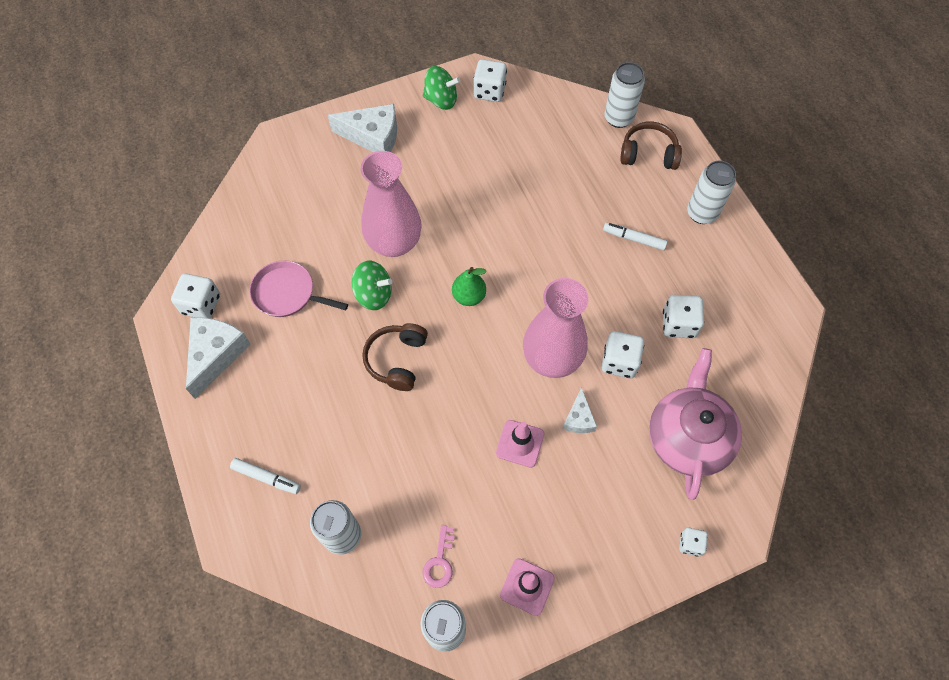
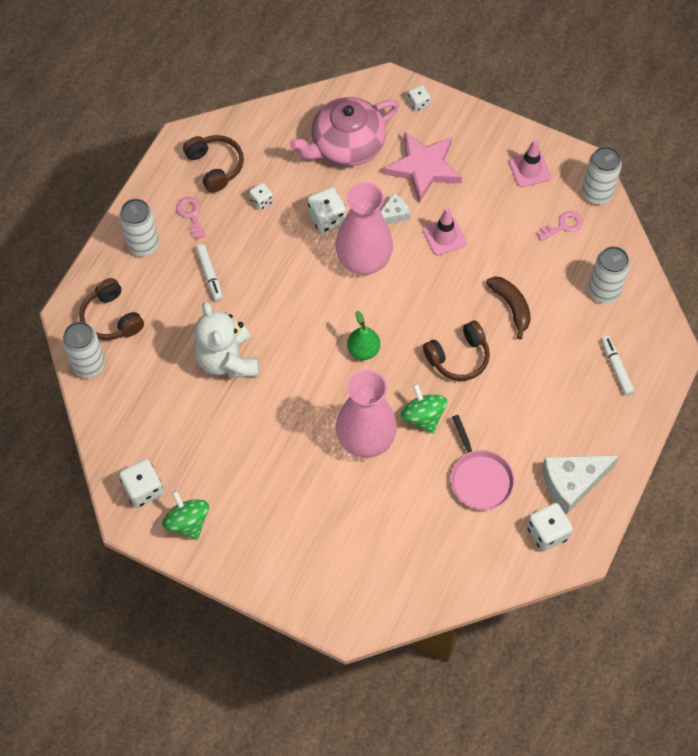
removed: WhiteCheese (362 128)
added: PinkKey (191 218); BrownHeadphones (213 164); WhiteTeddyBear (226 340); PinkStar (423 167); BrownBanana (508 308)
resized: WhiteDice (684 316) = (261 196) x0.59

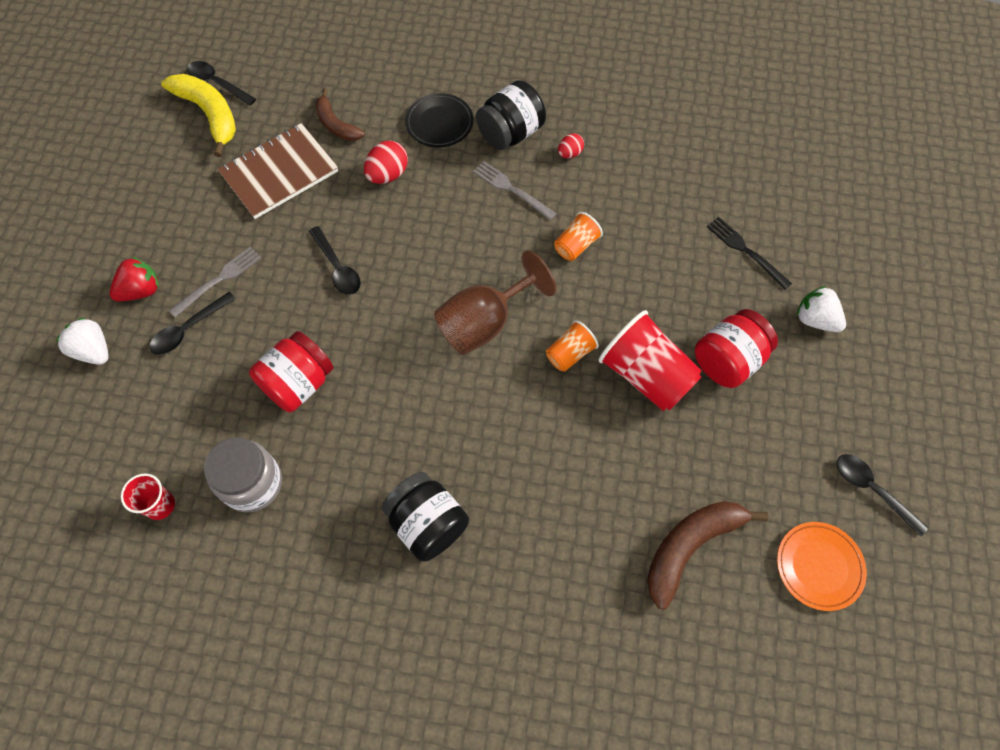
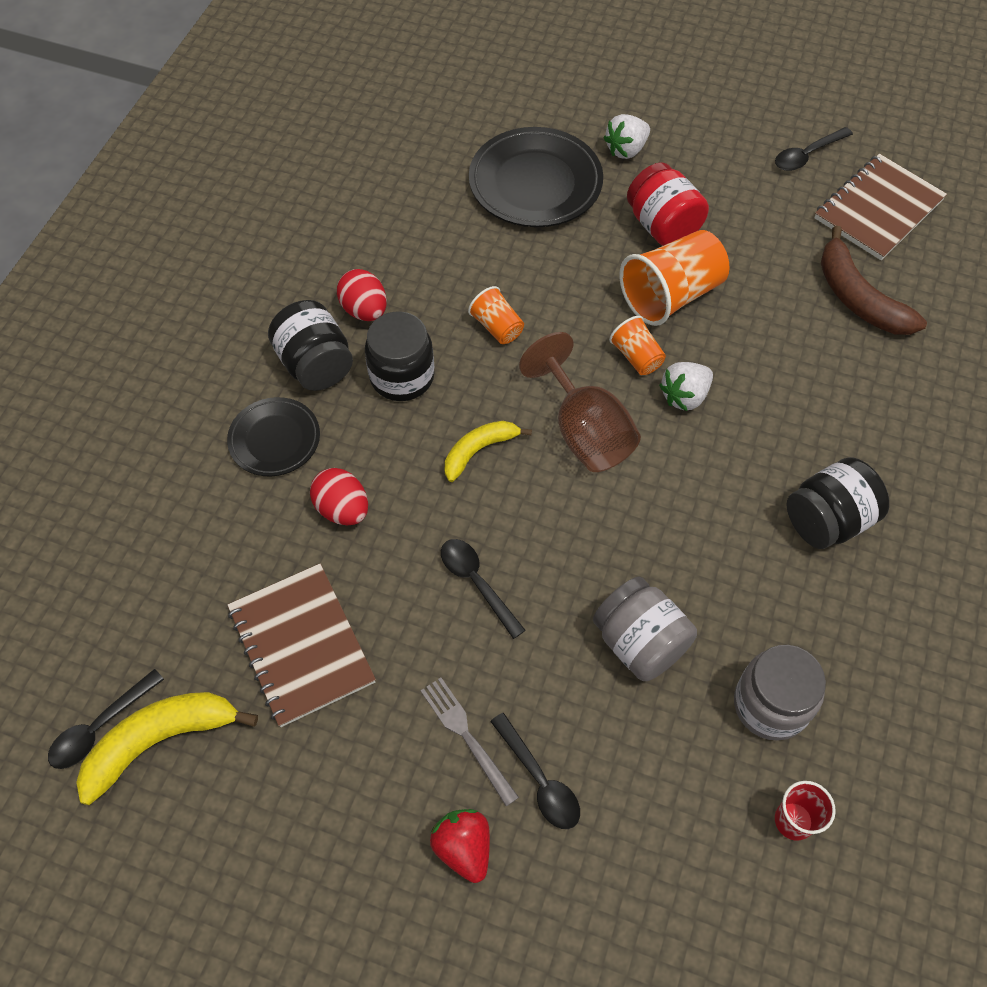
removed: BrownBanana (340 115)
added: YellowBanana (488 451)
moved: WhiteStrawberry (82 341) to (686 386)
replaced: GreyFork (514 190) to BlackJar (400 356); BlackFork (749 253) to BlackPlate (536 177); OrangePlate (822 566) to BrownNotebook (880 207)
recoloured: RedJar (291 371) to GreyJar (645 628); RedCup (650 360) to OrangeCup (674 278)
turned: BlackSpoon (335 260) = (483 589) 105 degrees counterclockwise
resized: RedEgg (571 145) = (362 295) x1.65

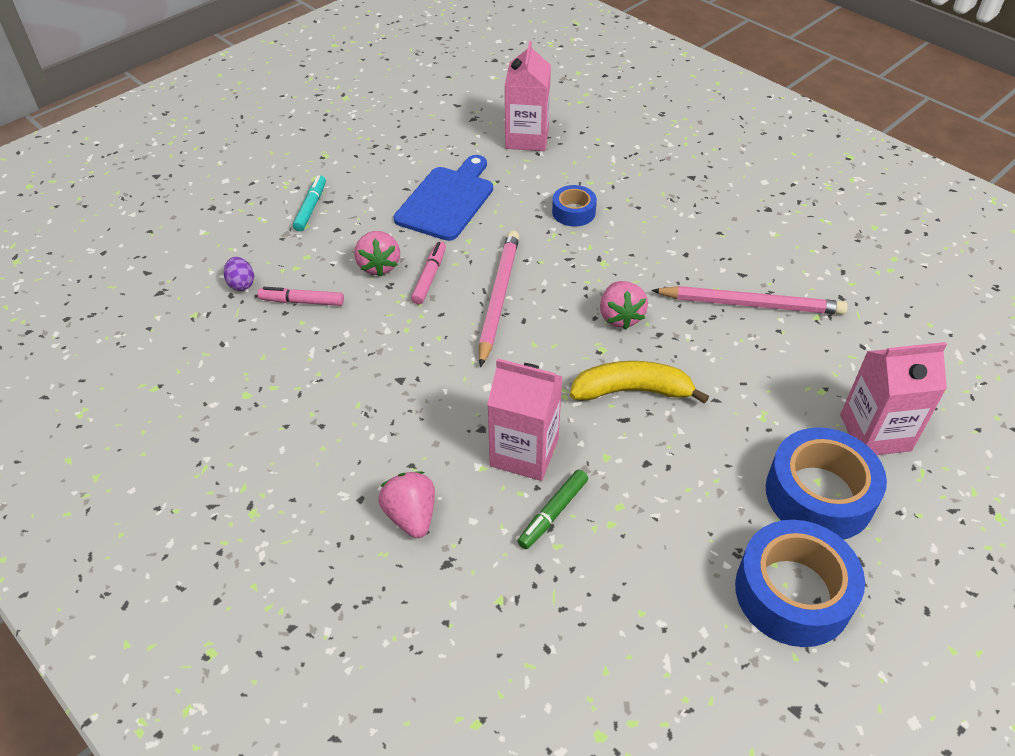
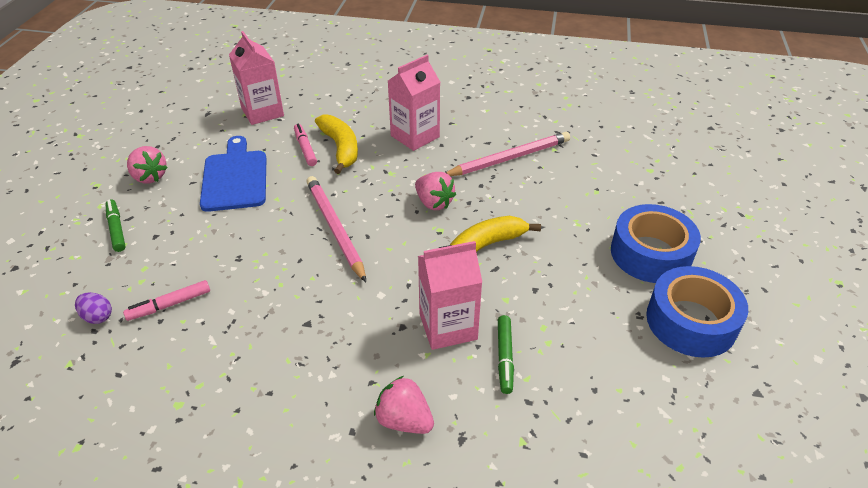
moved: PinkStrawberry (377 254) to (147 164); PinkMarker (428 272) to (305 144); PinkCarton (893 398) to (414 103)
replaced: BlueTape (574 206) to YellowBanana (336 144)
recoloured: TurquoiseMarker (309 203) to GreenMarker (115 225)

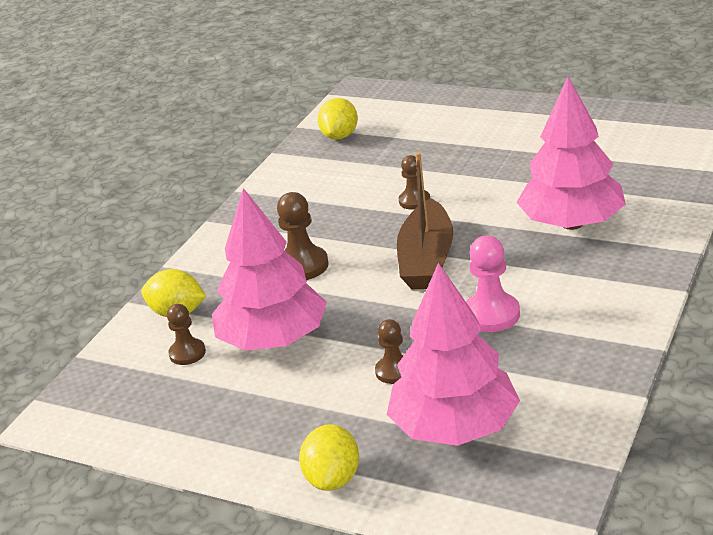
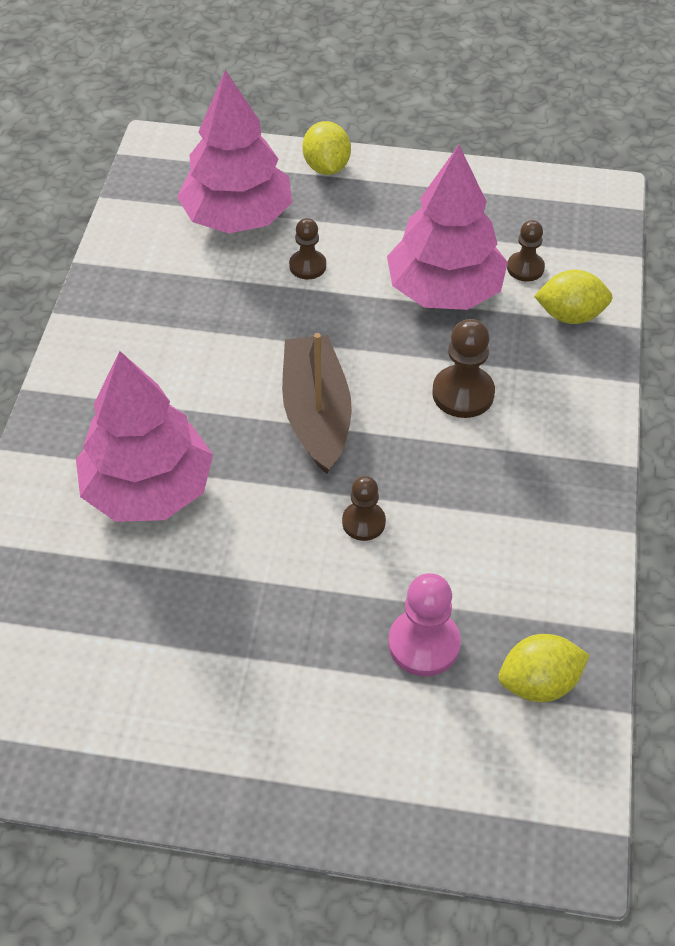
moved: PinkPawn (493 284) to (424 624)
turned: YellowLemon (338 119) = (544 668) 75 degrees clockwise

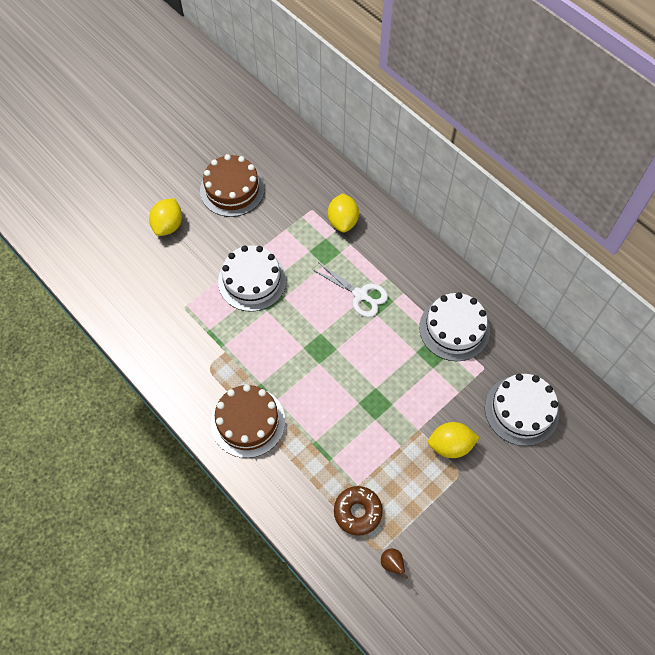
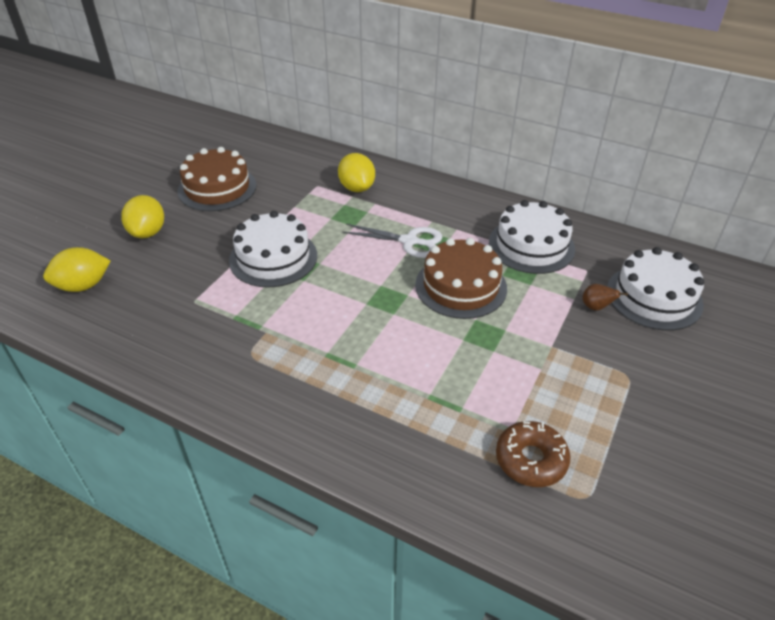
moved: YellowLemon (454 440) to (76 269); BrownCake (248 421) to (461 278); BrownPear (394 564) to (605 297)

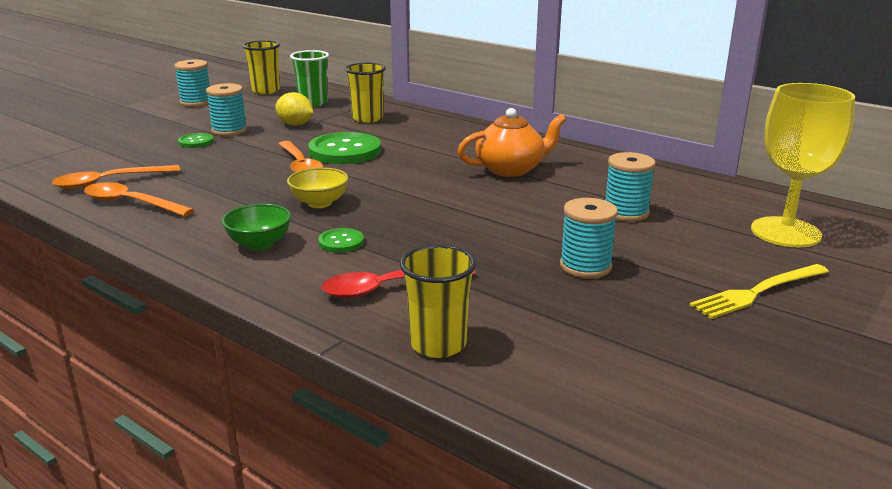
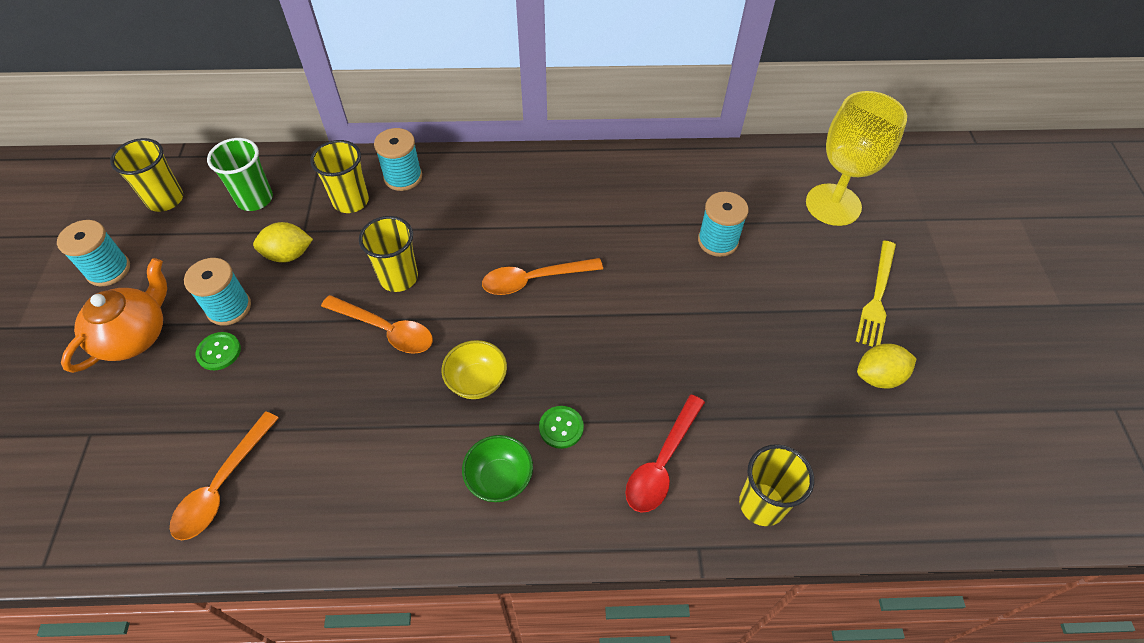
added: YellowLemon (887 366)
moved: OrangeTeapot (512 142) to (114 315); TurquoiseSpool (589 238) to (398 159); OrangeSpoon (139 199) to (542 276)
replaced: GreenButton (344 148) to YellowCup (388 254)

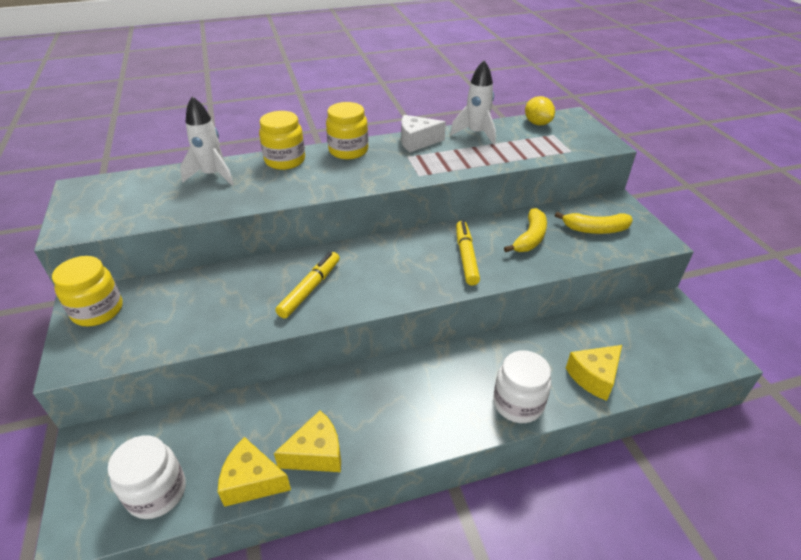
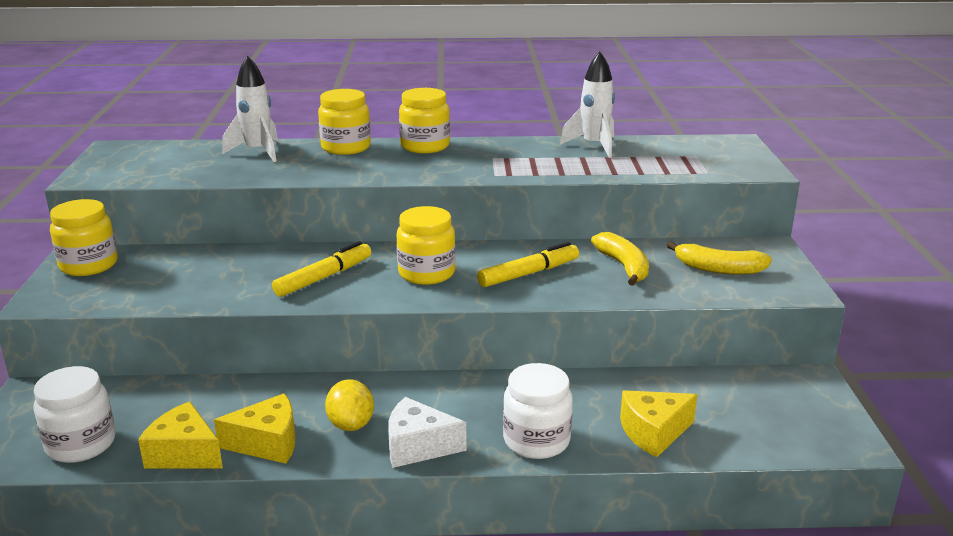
added: YellowJar (426 245)
moved: YellowLemon (540 110) to (349 405); WhiteCheese (423 133) to (427 432)
turned: YellowMarker (468 253) = (528 264) 45 degrees clockwise; YellowBanana (525 230) = (620 259) 60 degrees counterclockwise

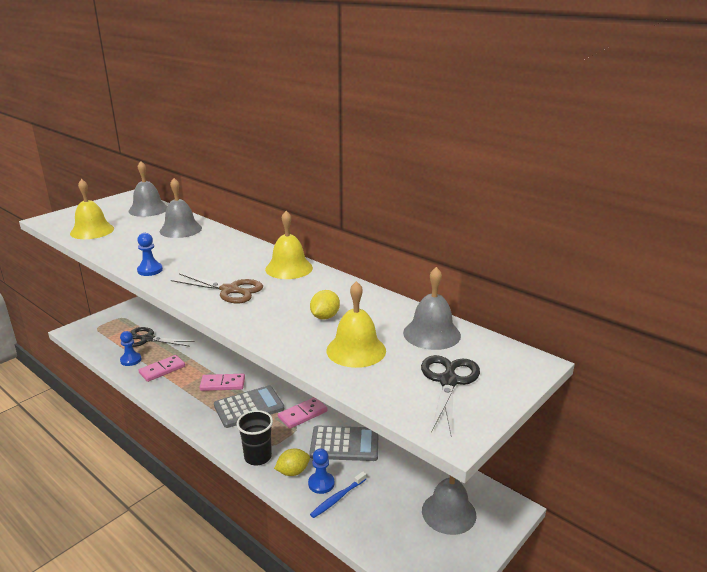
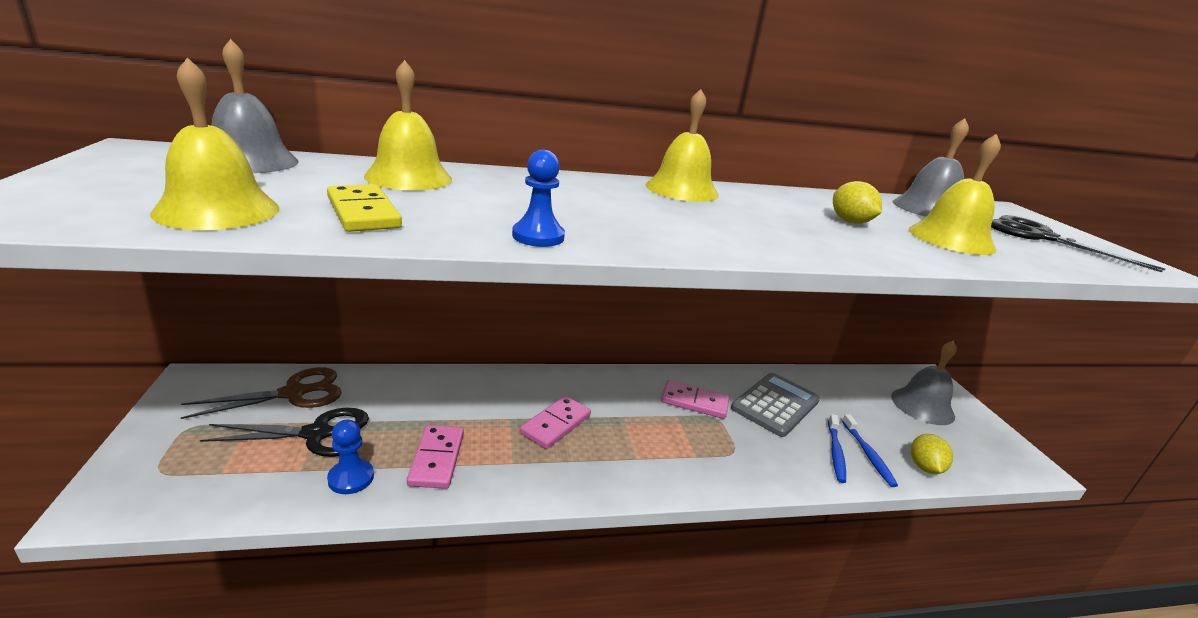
removed: GreyCalculator (249 406); BlackCup (255 437)
added: YellowDomino (364 208)
moved: BrownScissors (217 288) to (261 393); YellowLemon (292 462) to (932 454)
replaced: BluePawn (321 471) to BlueToothbrush (837 448)
recoloured: GreyBell (181 208) to YellowBell (408 125)
turned: BlackScissors (163 337) = (284 432) 150 degrees counterclockwise; PinkDomino (302 413) = (695 399) 75 degrees counterclockwise

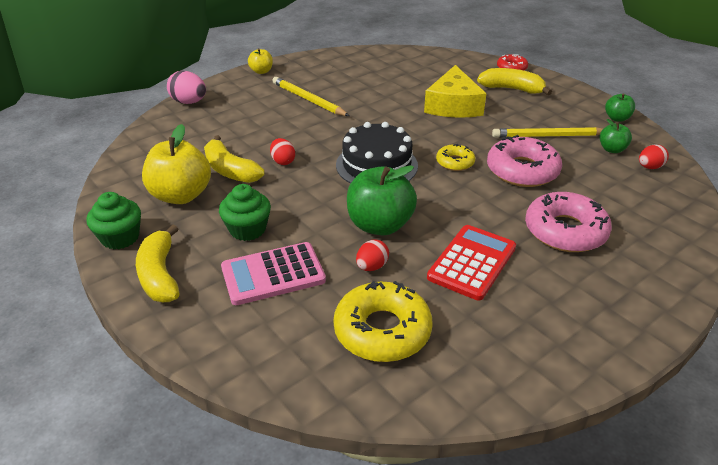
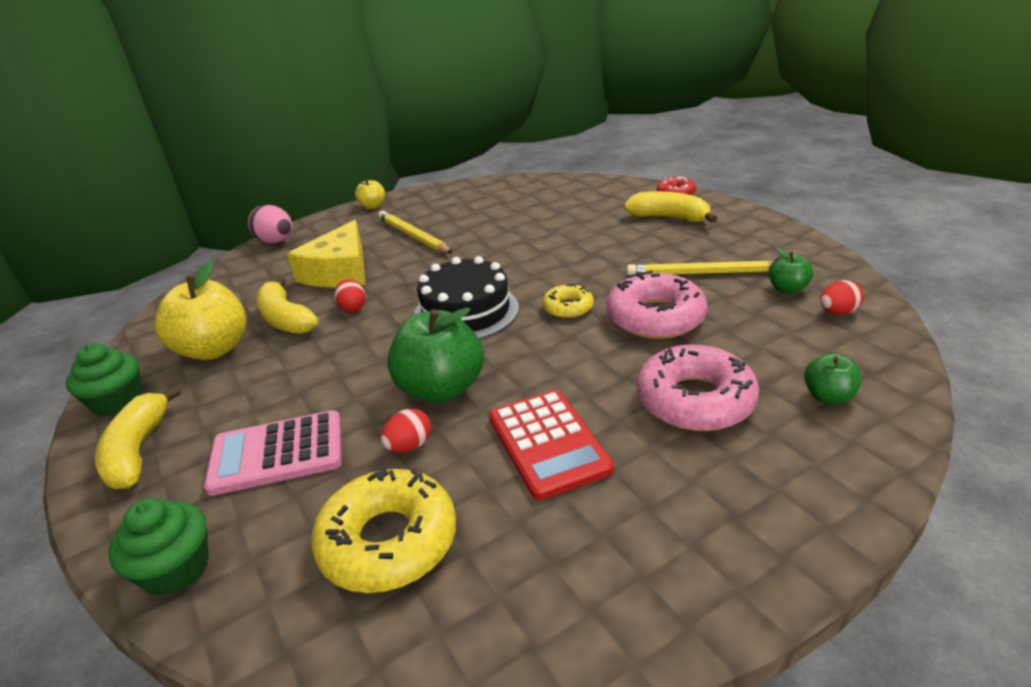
moved: GreenCupcake (245 212) to (159 547); YellowCheese (455 91) to (326 253); GreenApple (620 107) to (833 378)
turned: RedCalculator (471 263) = (551 445) 120 degrees clockwise

